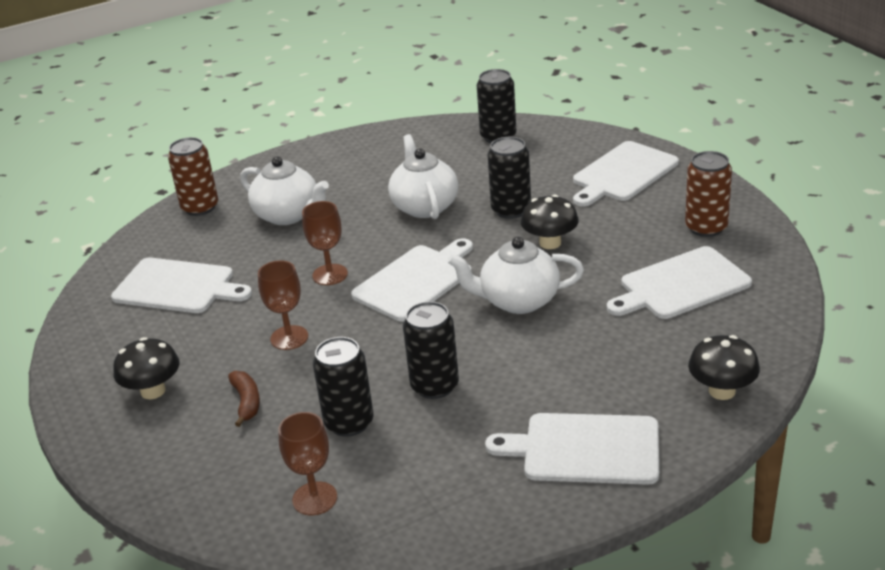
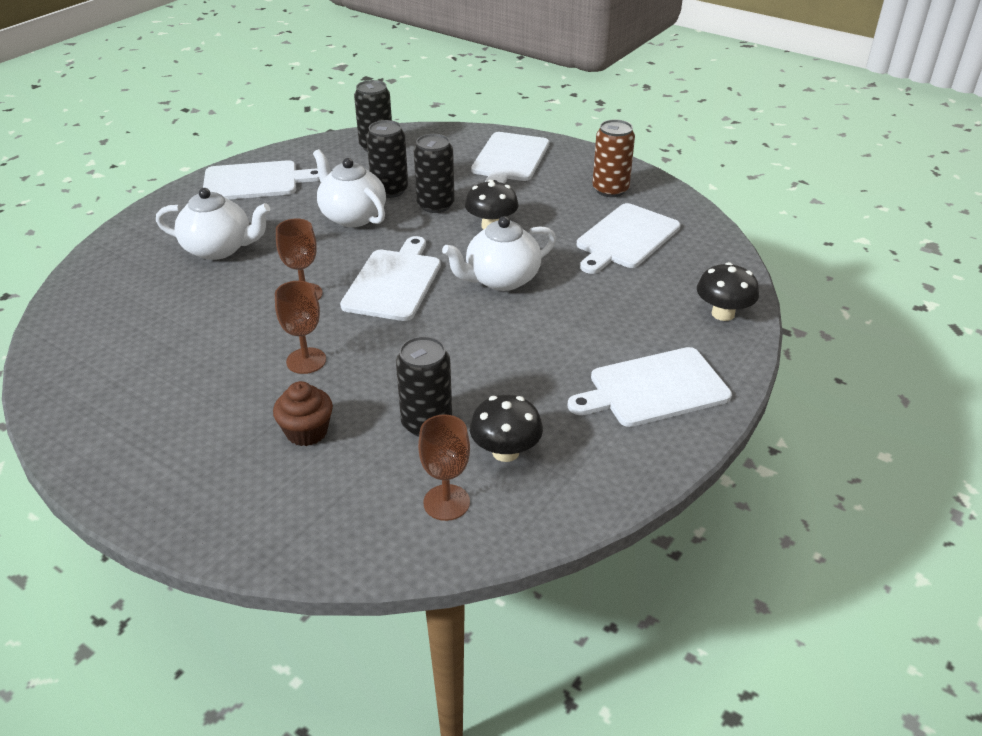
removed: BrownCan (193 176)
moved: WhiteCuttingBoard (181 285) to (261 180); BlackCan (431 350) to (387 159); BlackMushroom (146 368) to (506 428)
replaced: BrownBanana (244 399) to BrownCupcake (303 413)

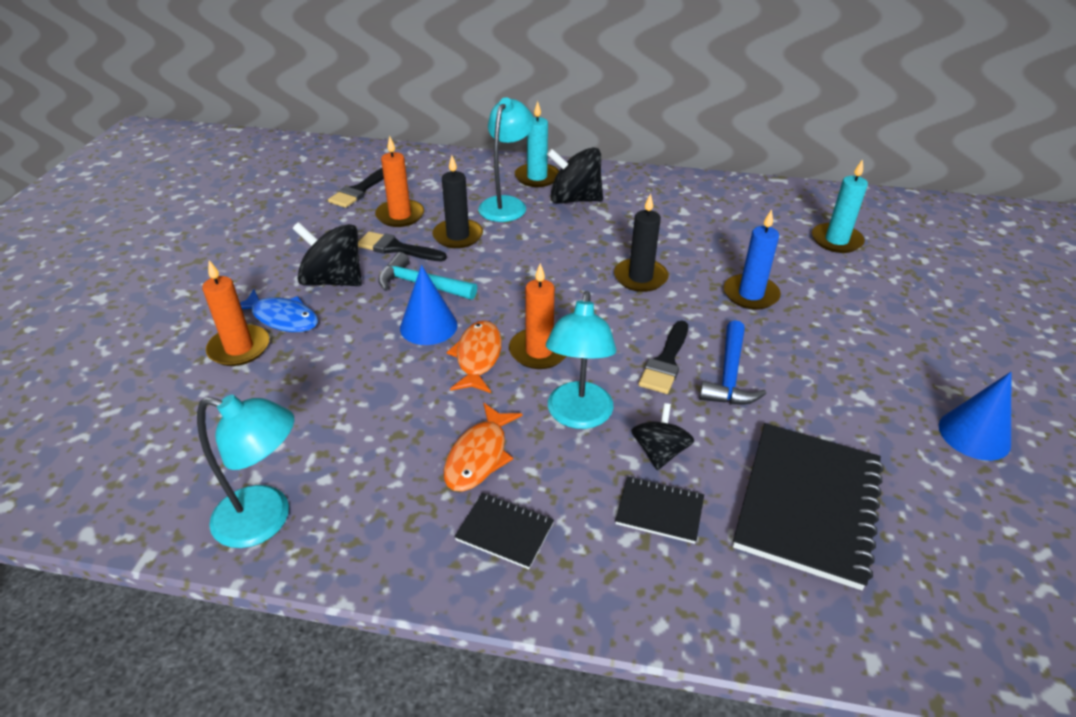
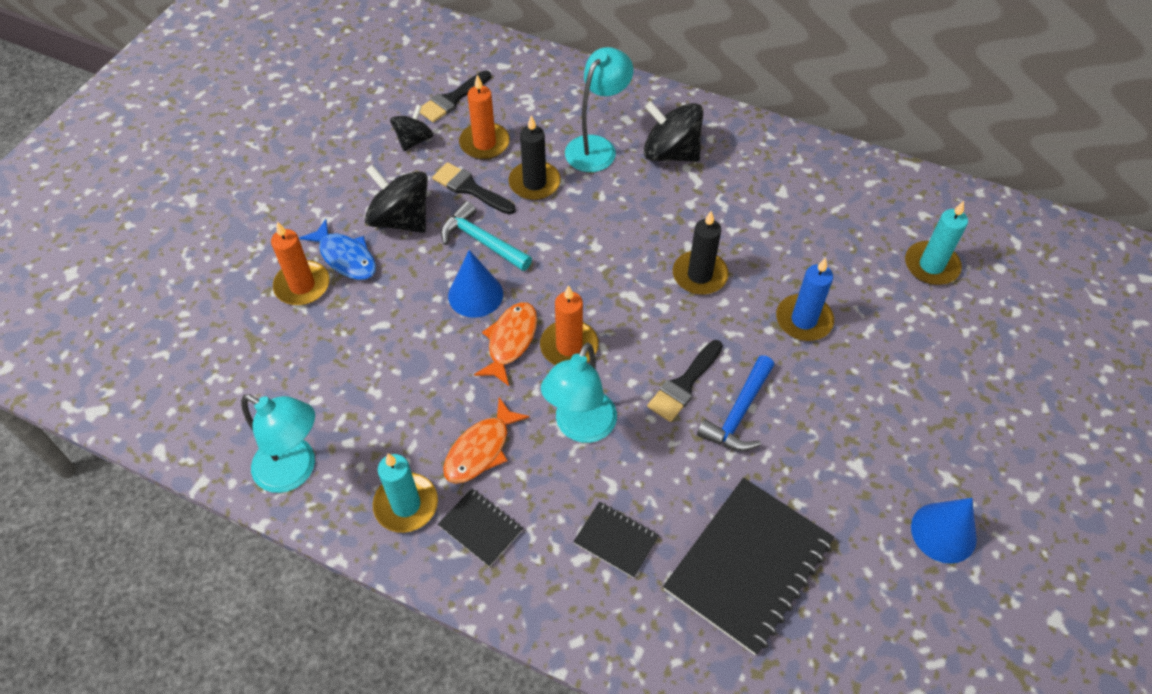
moved: TurquoiseCandle (537 144) to (405 493); BlackSpinningTop (662 436) to (411 128)

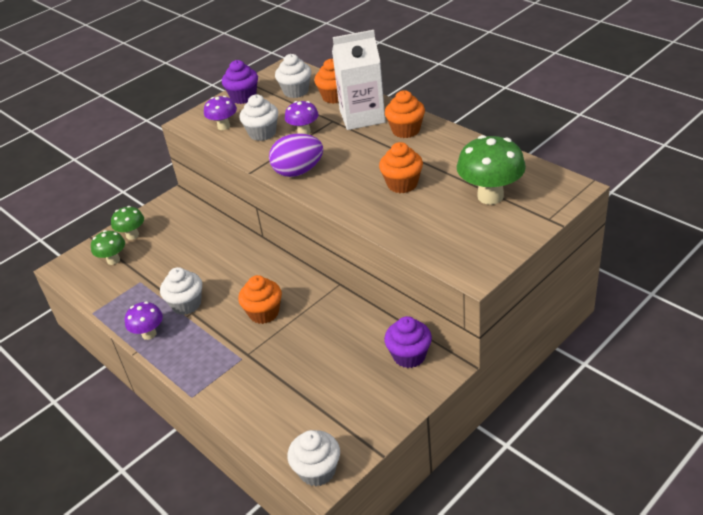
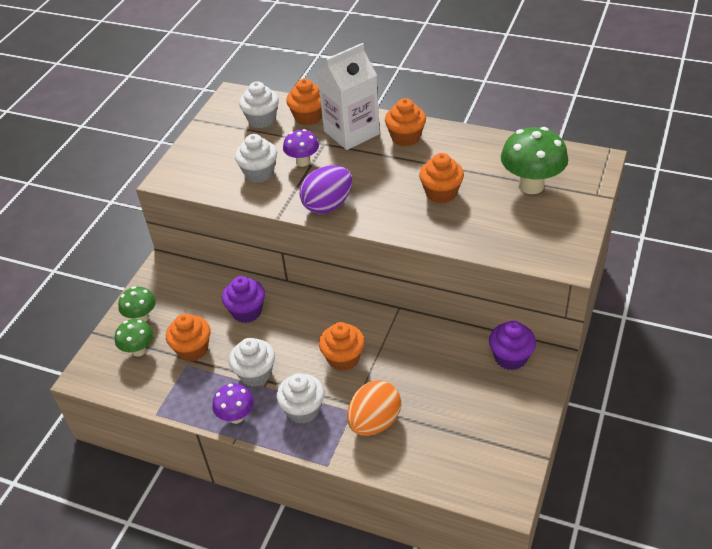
removed: PurpleMushroom (220 113)
added: OrangeCupcake (188 337); OrangeEgg (374 408)
moved: PurpleCupcake (240 82) to (243 299); WhiteCupcake (313 458) to (300 398)

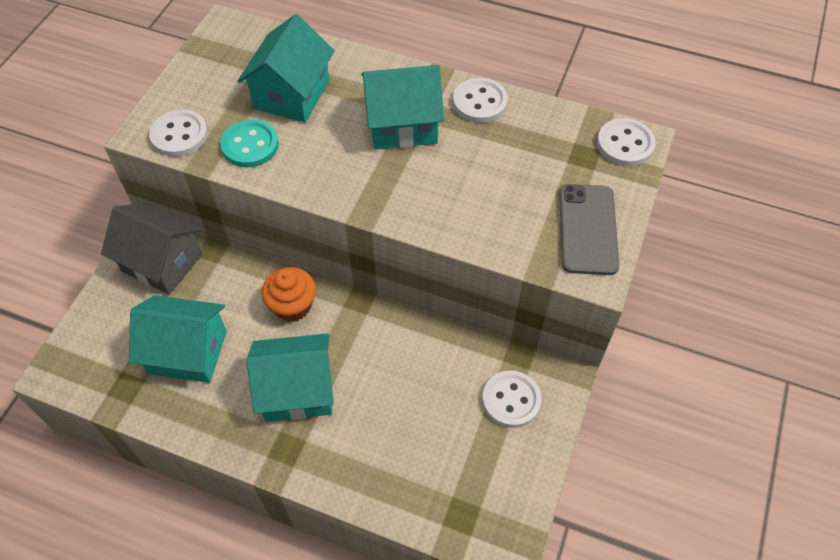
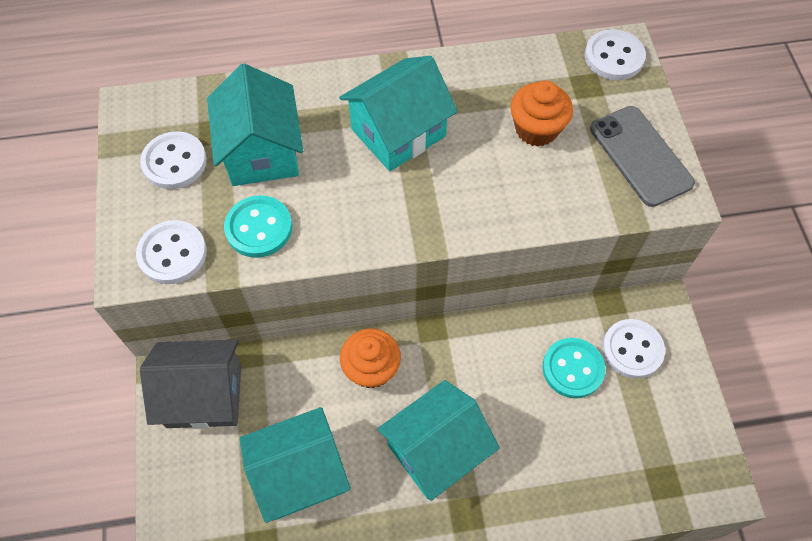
added: OrangeCupcake (541 114); TurquoiseButton (573 368)
moved: WhiteButton (480 100) to (173 160)

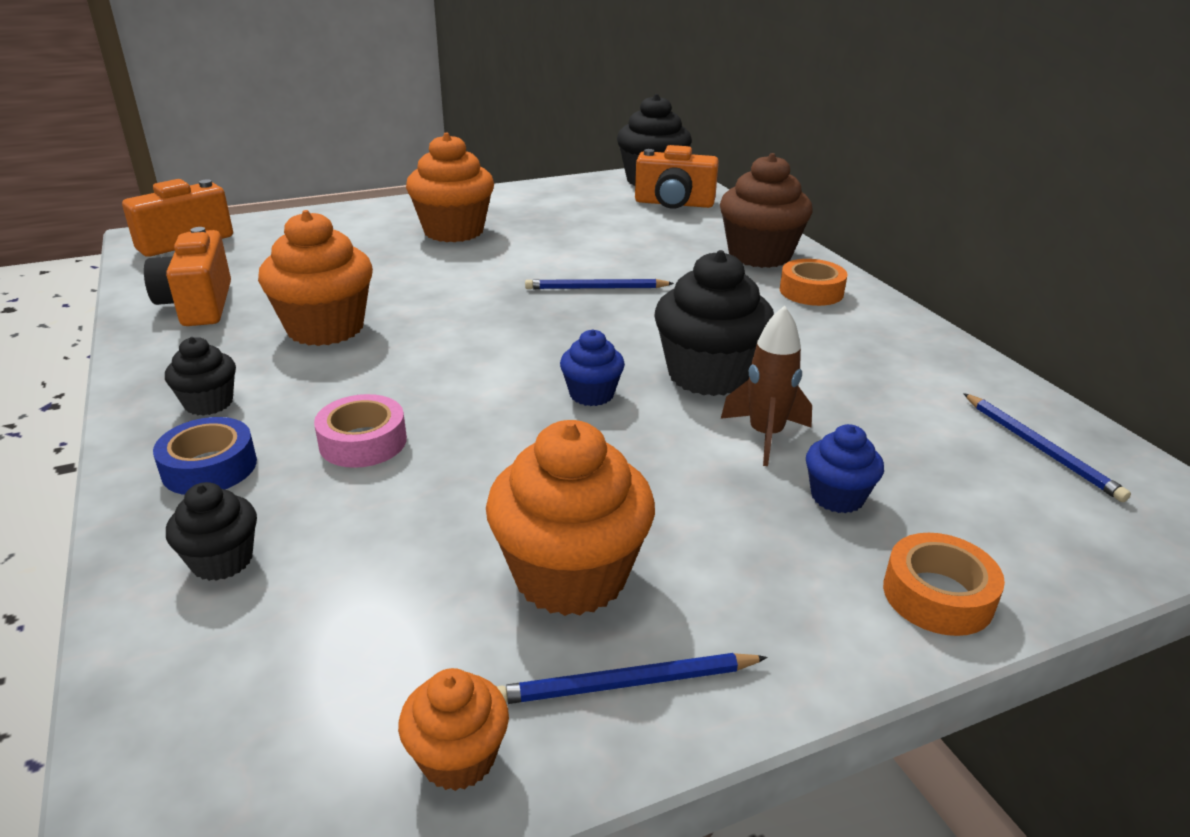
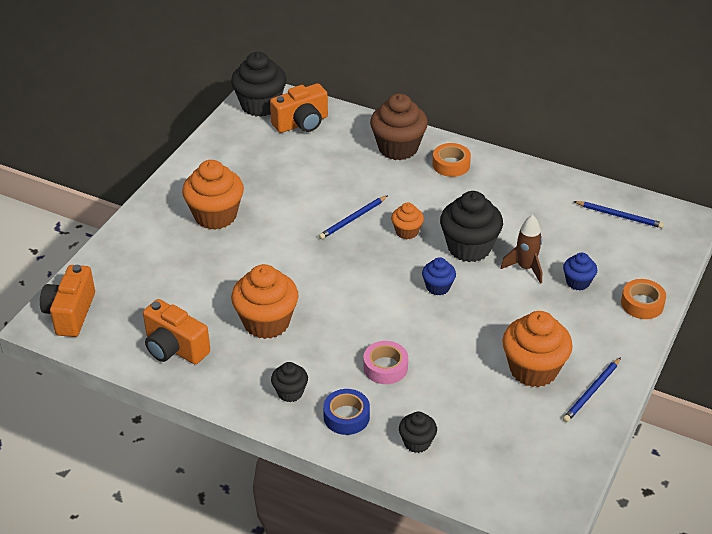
moved: OrangeCupcake (453 729) to (407 220)

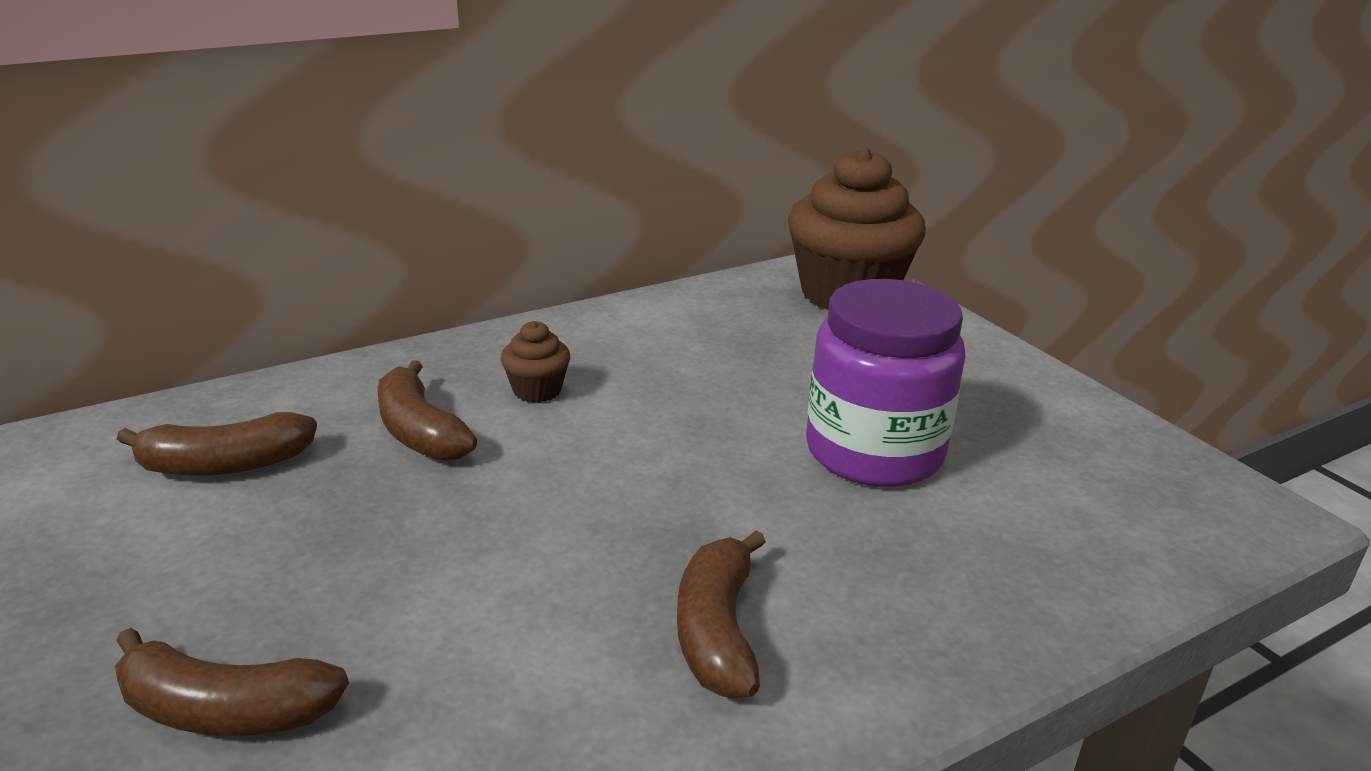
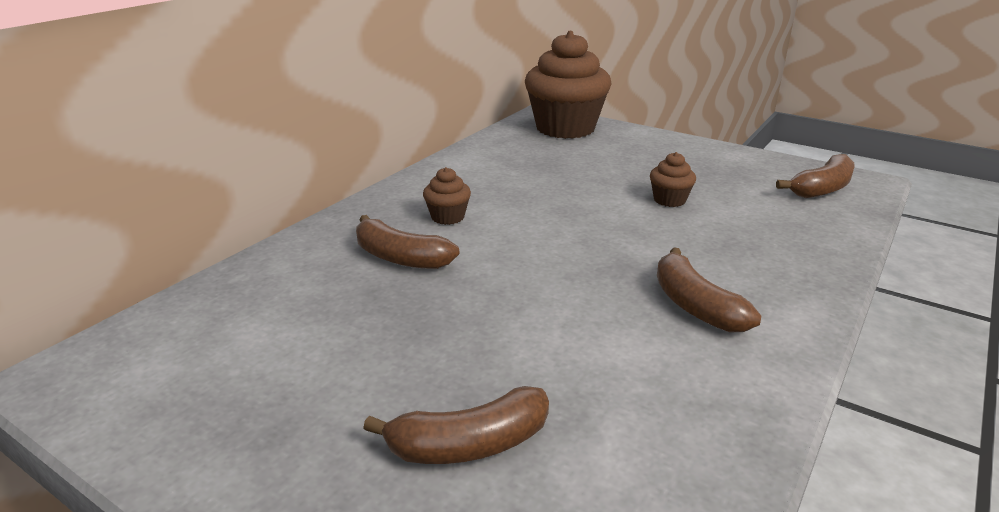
moved: BrownBanana (217 444) to (815 176)
replaced: PurpleJar (885 383) to BrownCupcake (673 179)

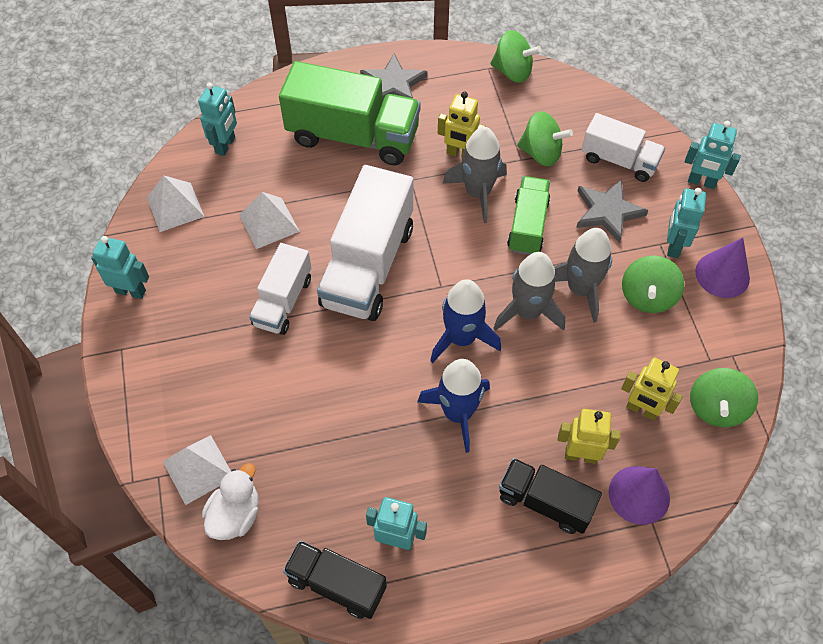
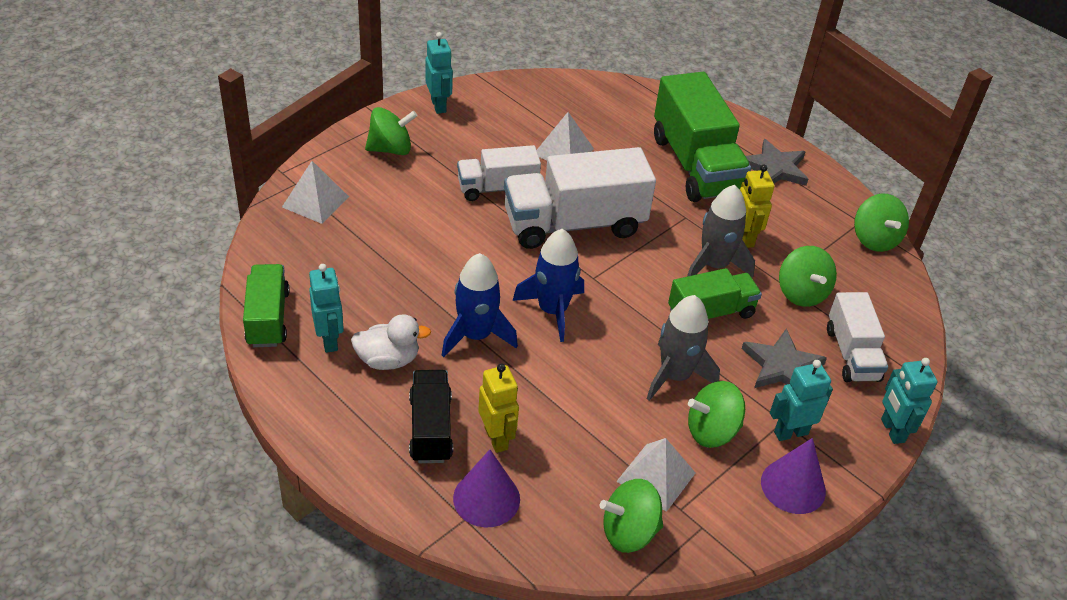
removed: TurquoiseRobot (217 119); GreyRocket (529 291); YellowRobot (652 389)
added: GreenSpinningTop (391 131)
moved: WhiteDuck (230 501) to (391 342); WhitePyramid (175 204) to (656 475)
recoloured: BlackTruck (335 579) to GreenTruck (266 305)

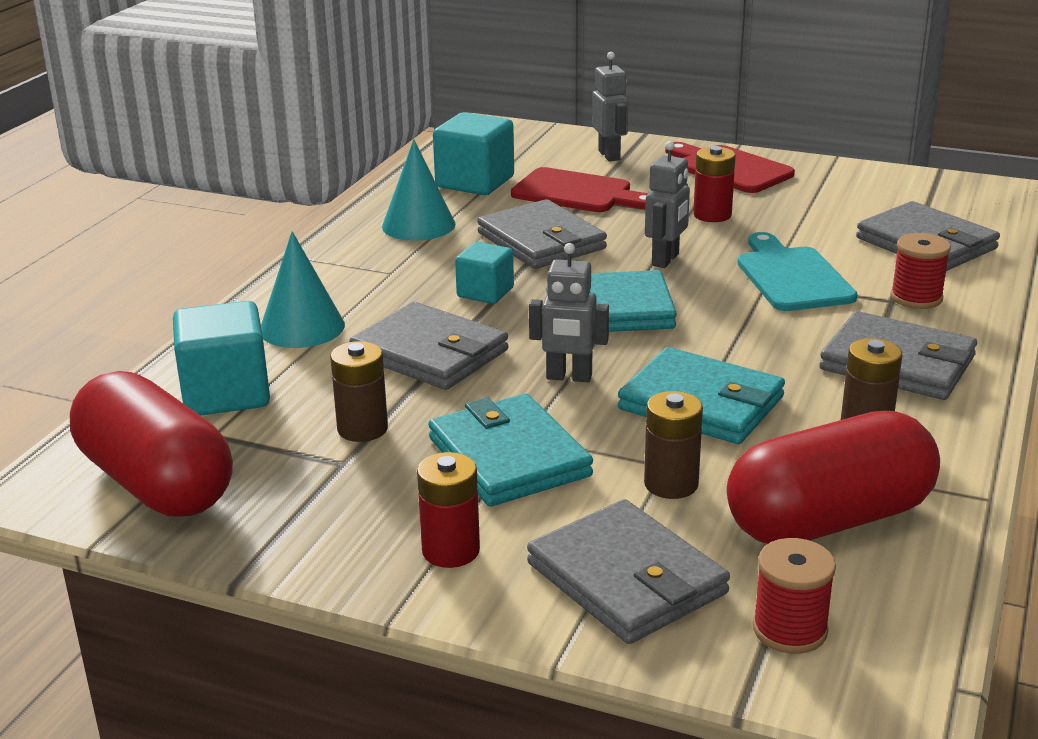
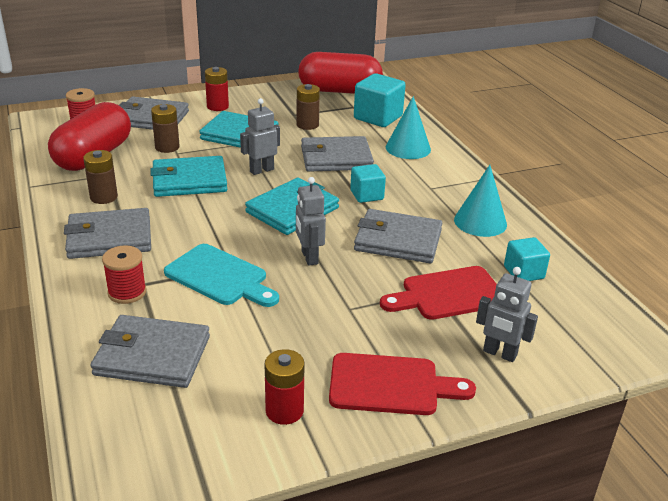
moved: RedBattery (714 184) to (285 387)
resized: TurquoiseCube (473 153) = (527 259) x0.61

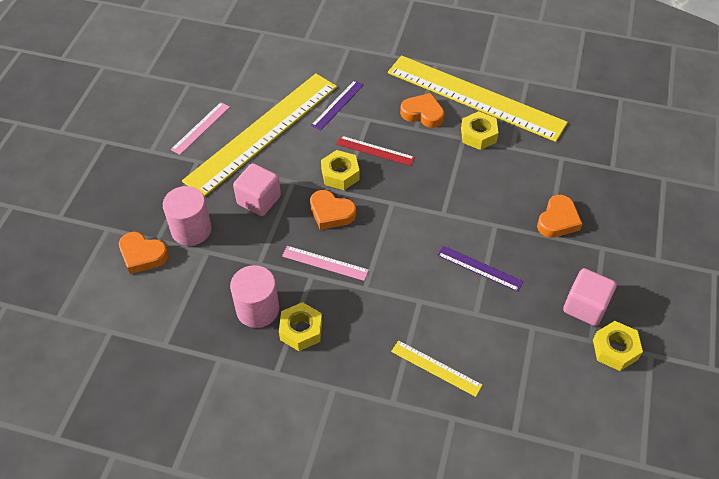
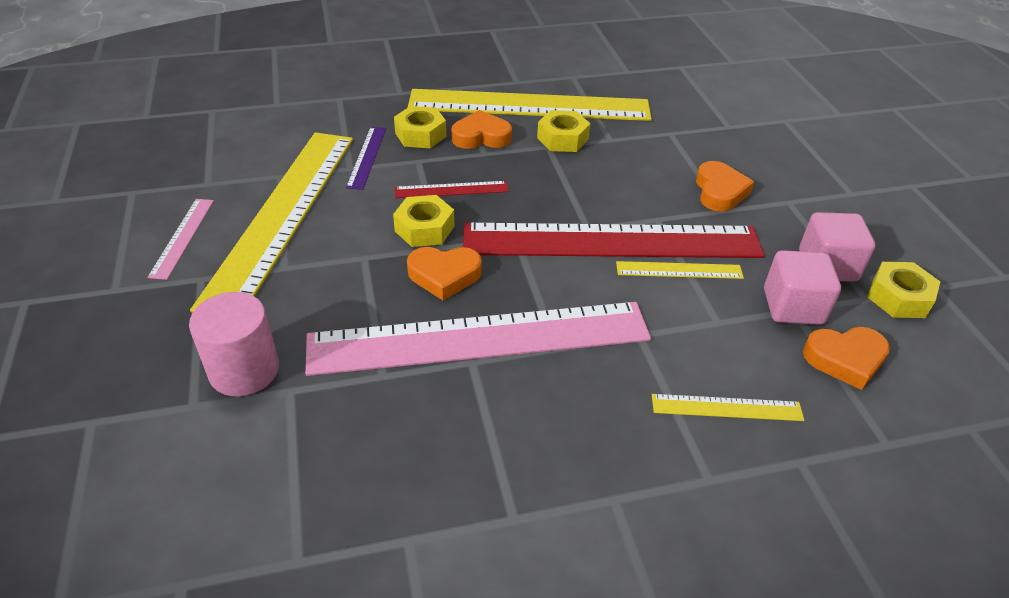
removed: PinkCylinder (254 296)
added: RedRuler (614 240)
moved: YellowNut (300 326) to (420 127); PinkCube (257 189) to (802 287); OrangeHeart (144 253) to (846 358)
recoloured: PurpleRuler (480 269) to YellowRuler (680 270)
resized: PinkRuler (325 263) = (478 339) x2.46

